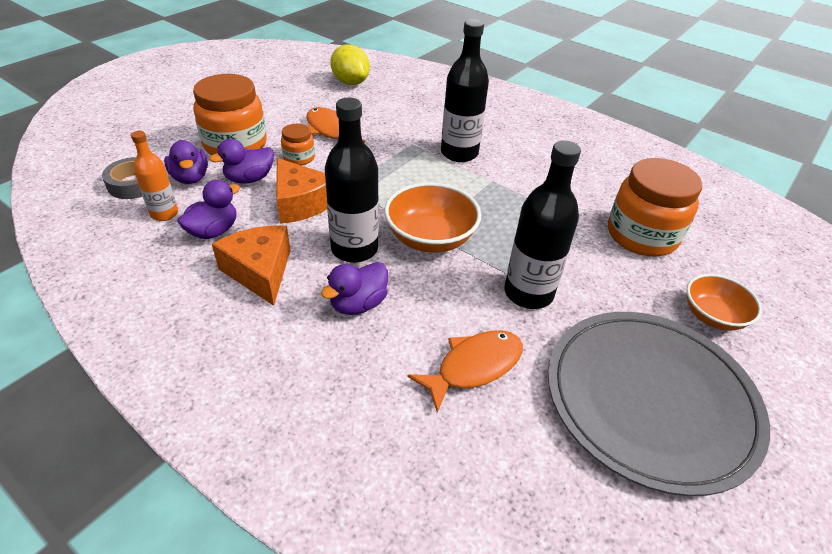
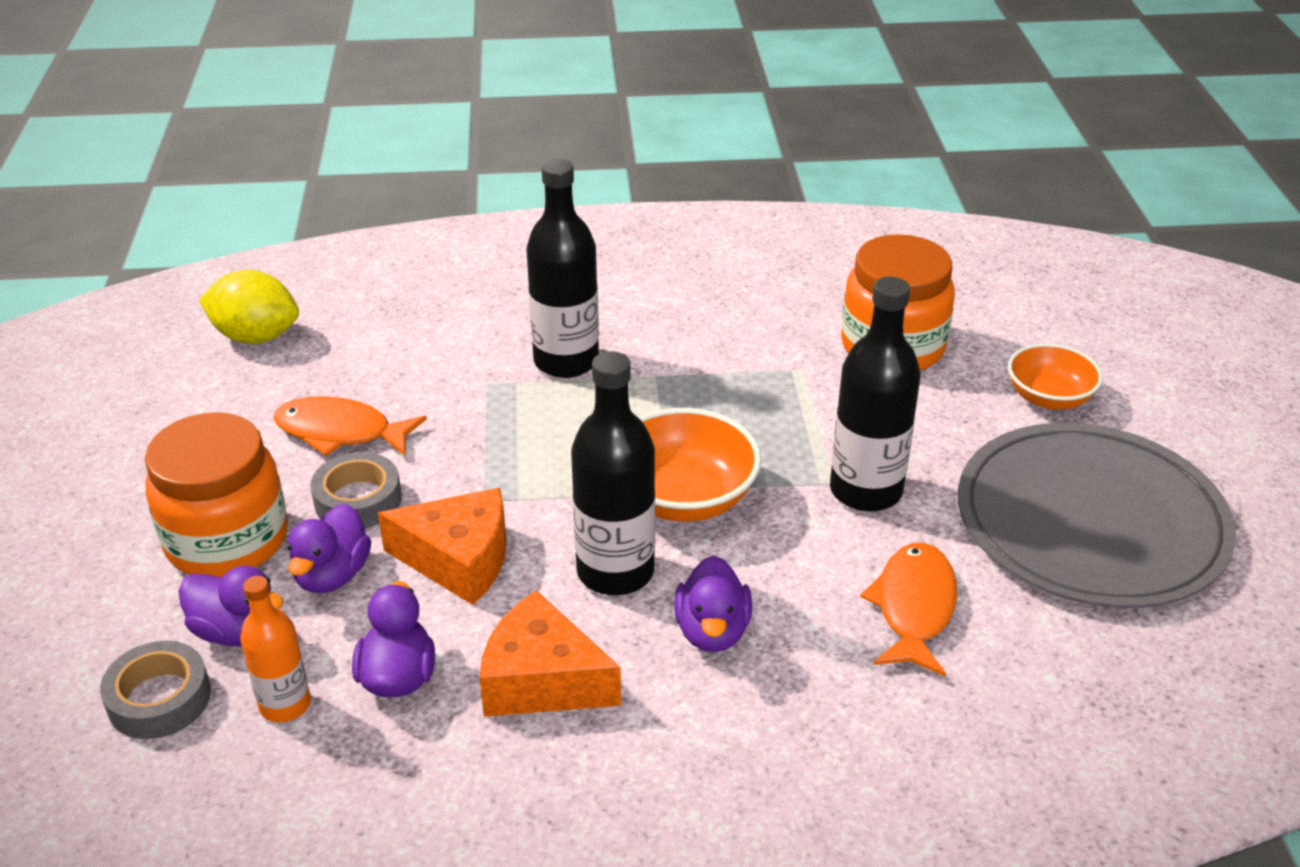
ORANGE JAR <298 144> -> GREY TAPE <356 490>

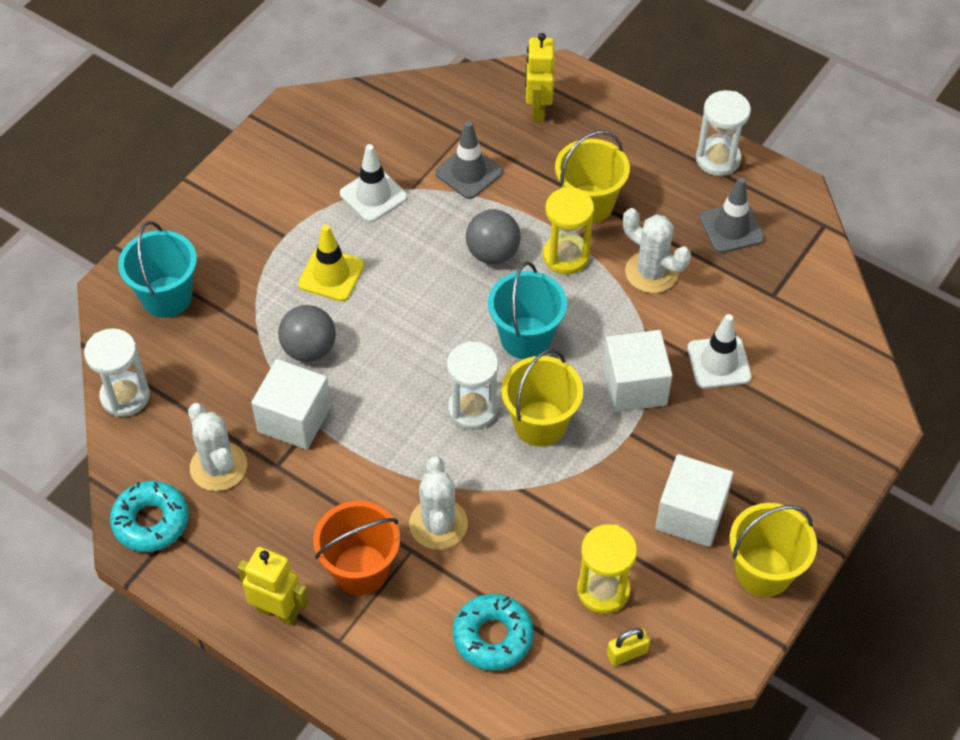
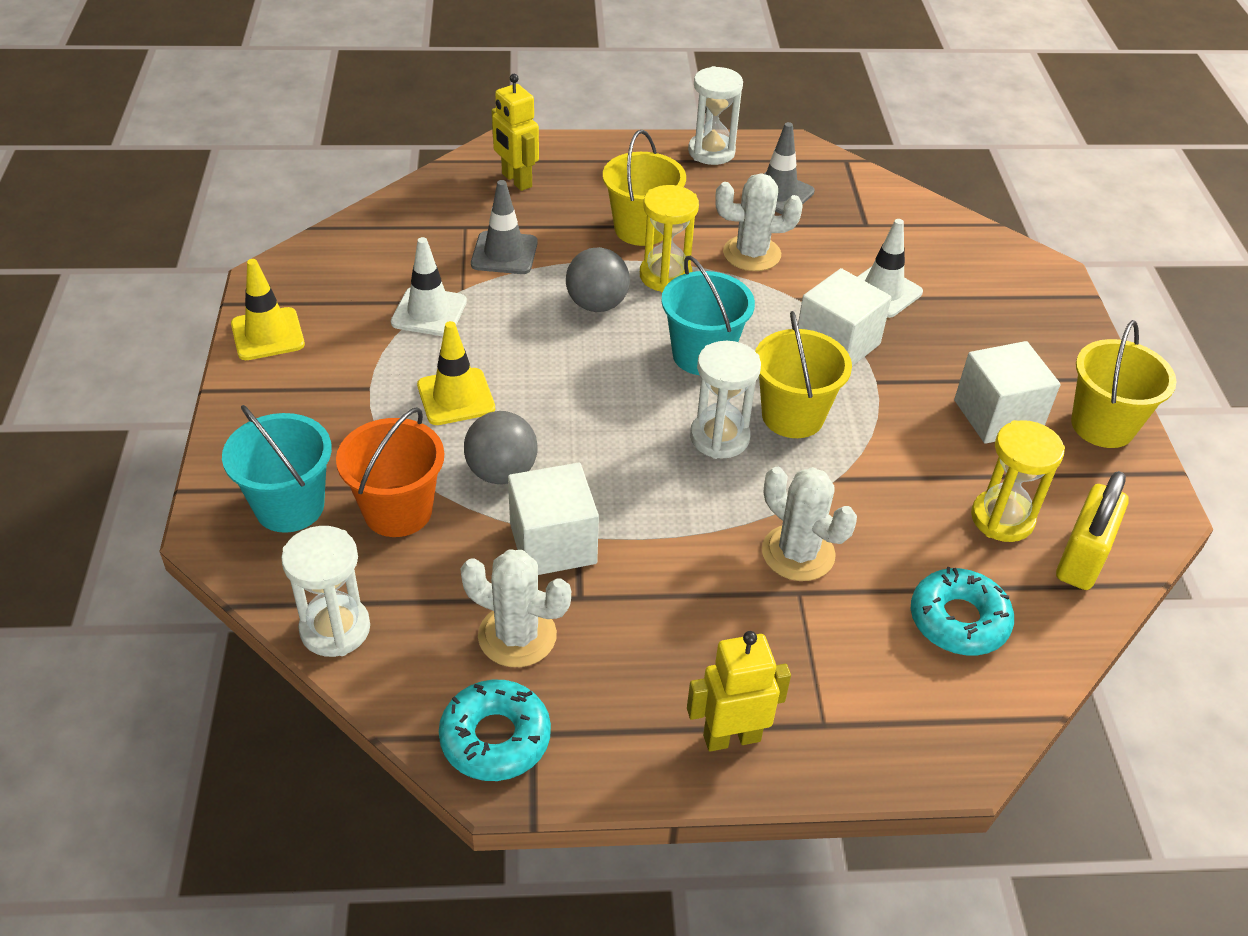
ORANGE BUCKET <356 548> -> ORANGE BUCKET <390 472>, relocated
YELLOW PADLOCK <628 647> -> YELLOW PADLOCK <1092 530>, x1.83
none -> YELLOW TRAFFIC CONE <268 309>

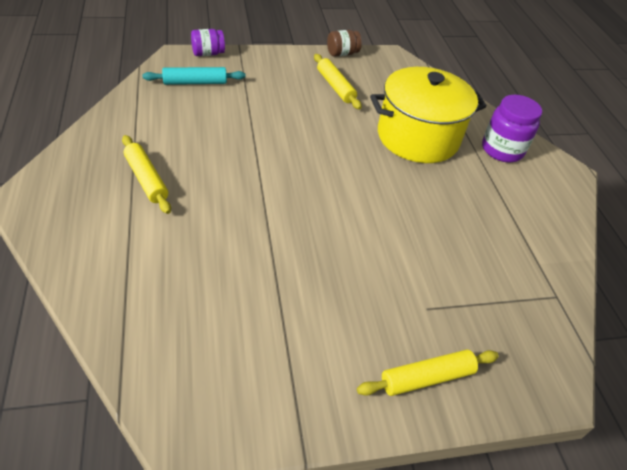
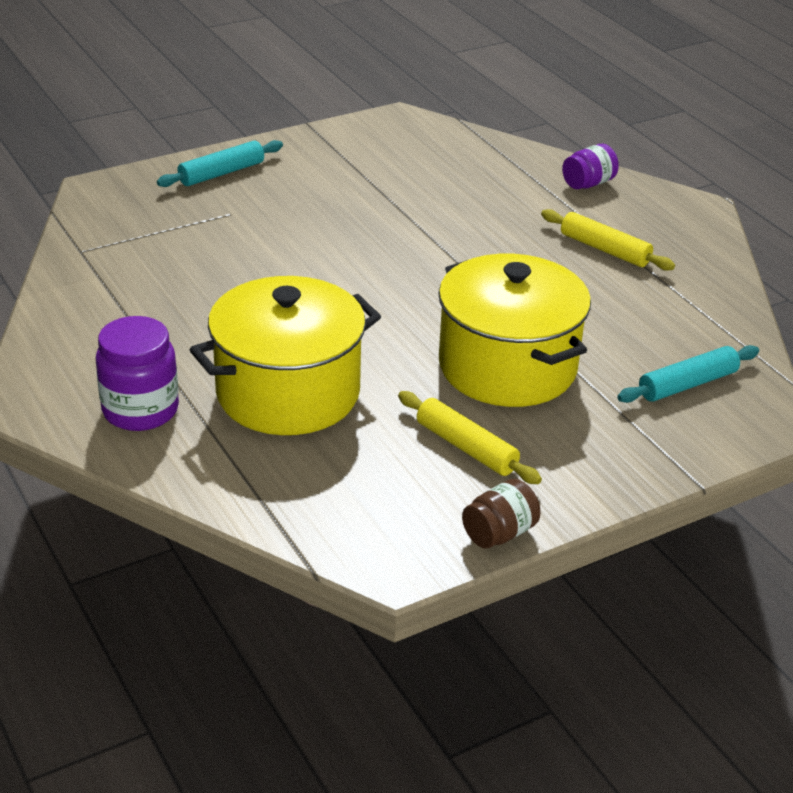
PURPLE JAR <208 42> -> PURPLE JAR <590 166>, relocated
YELLOW ROLLING PIN <428 373> -> TURQUOISE ROLLING PIN <220 163>
none -> YELLOW POT <514 330>

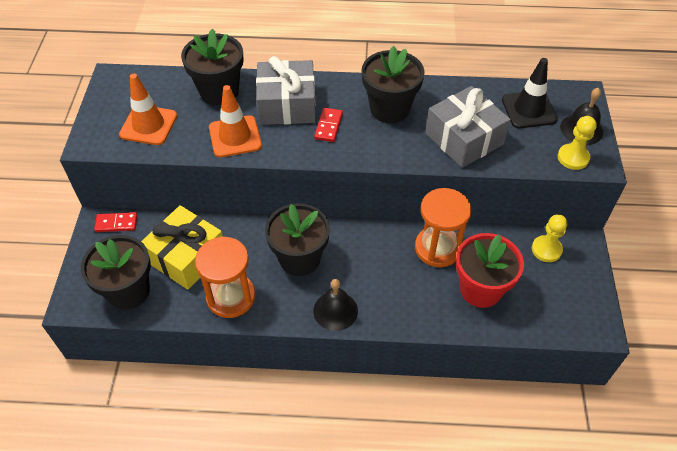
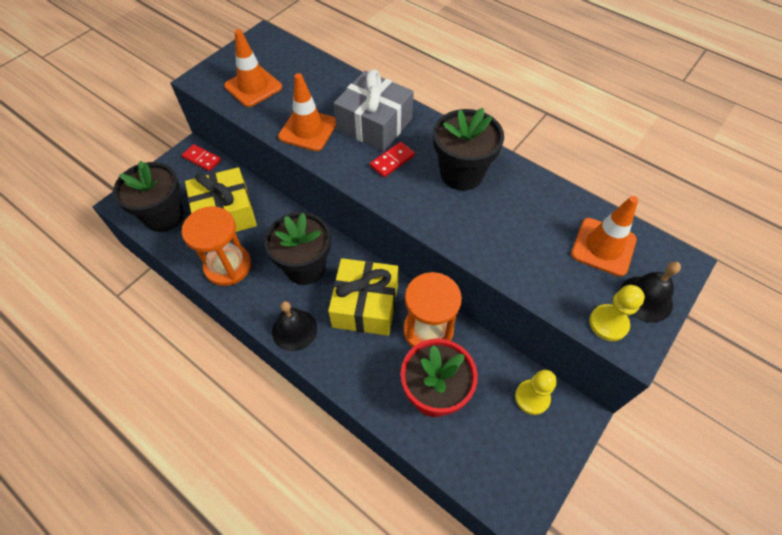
BLACK FLOWER POT <212 67> -> none
GREY GIFT <468 127> -> none
BLACK TRAFFIC CONE <530 93> -> ORANGE TRAFFIC CONE <604 236>
none -> YELLOW GIFT <363 297>

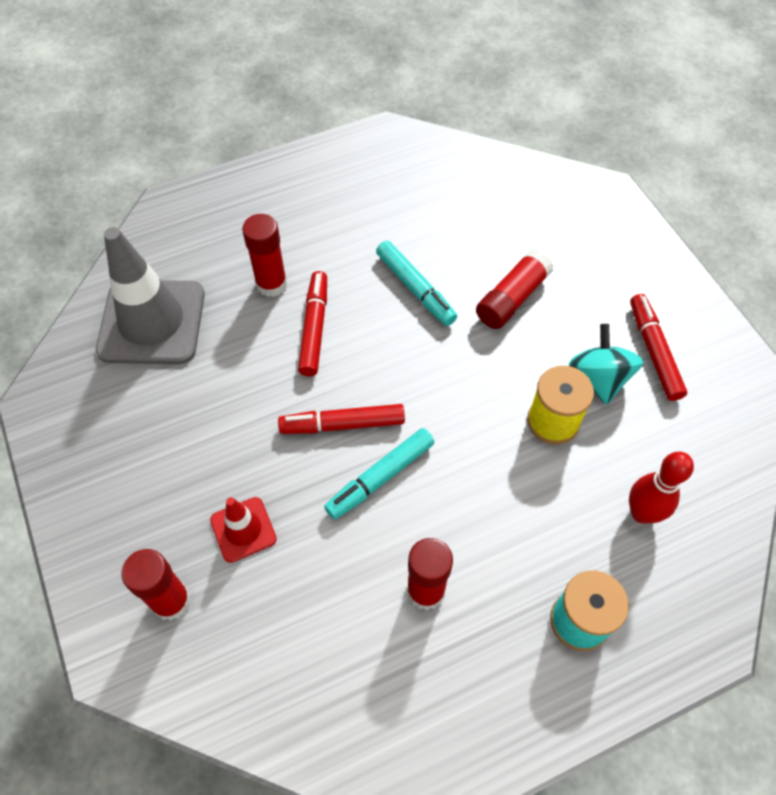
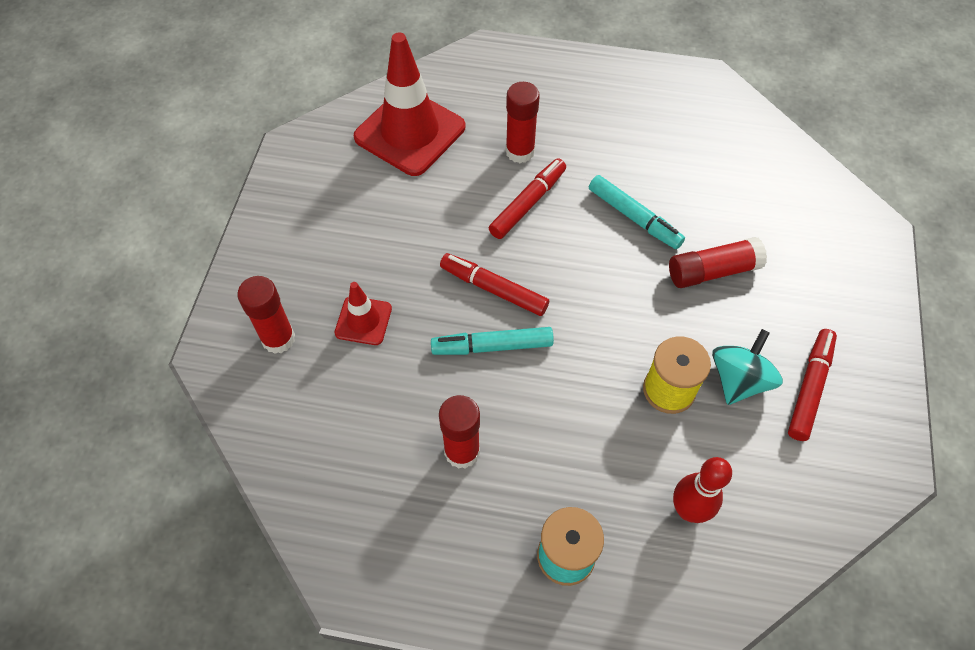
GREY TRAFFIC CONE <150 295> -> RED TRAFFIC CONE <409 104>
TURQUOISE MARKER <416 283> -> TURQUOISE MARKER <637 212>, 45 degrees counterclockwise

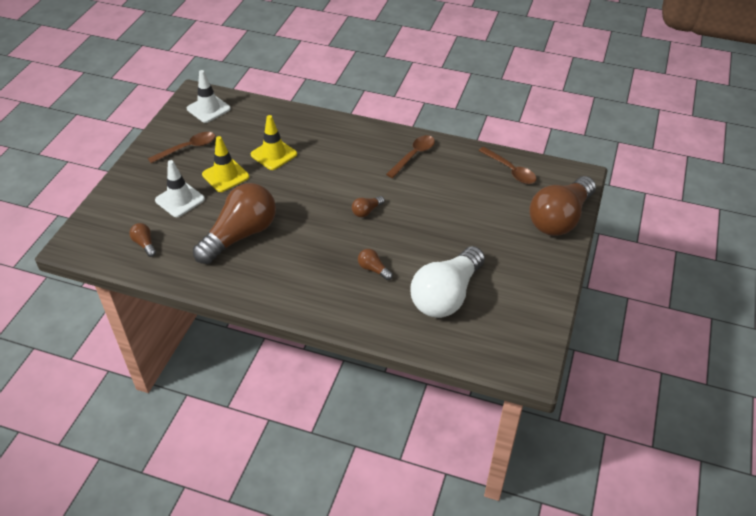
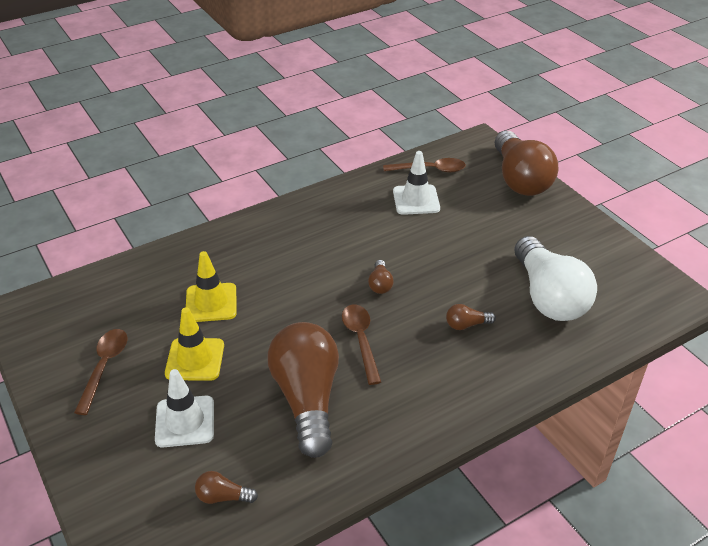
WHITE TRAFFIC CONE <209 96> -> WHITE TRAFFIC CONE <416 183>, relocated
BROWN SPOON <410 156> -> BROWN SPOON <361 344>, relocated

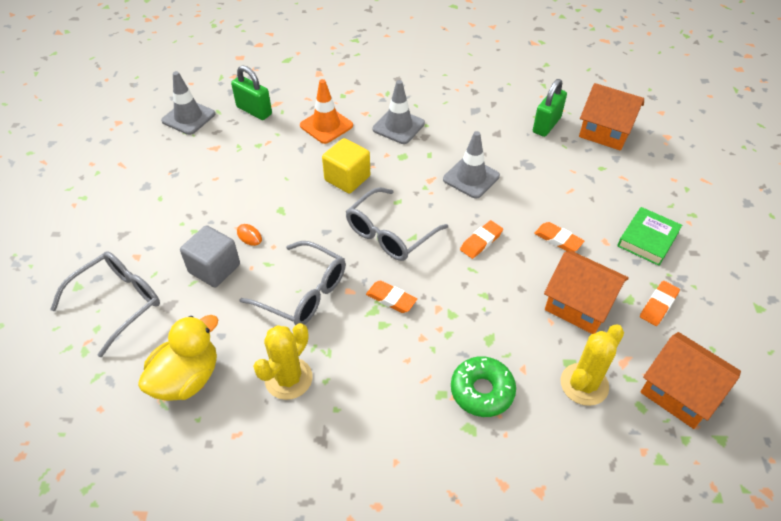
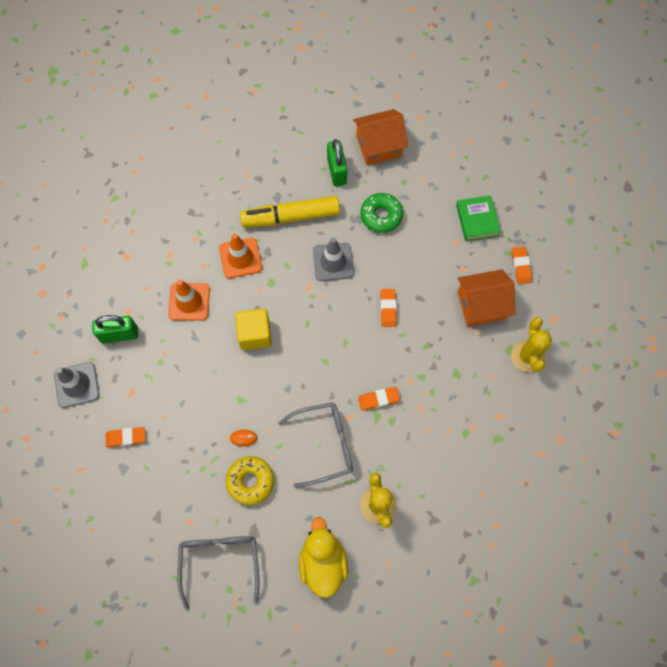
GREY CUBE <210 256> -> YELLOW DONUT <250 480>
GREY GLASSES <397 224> -> none
GREY TRAFFIC CONE <399 112> -> ORANGE TRAFFIC CONE <240 256>
GREEN DONUT <483 386> -> GREEN DONUT <381 213>, relocated
ORANGE ERASER <559 237> -> ORANGE ERASER <125 437>, relocated
ORANGE HOUSE <690 380> -> none
none -> YELLOW MARKER <290 212>

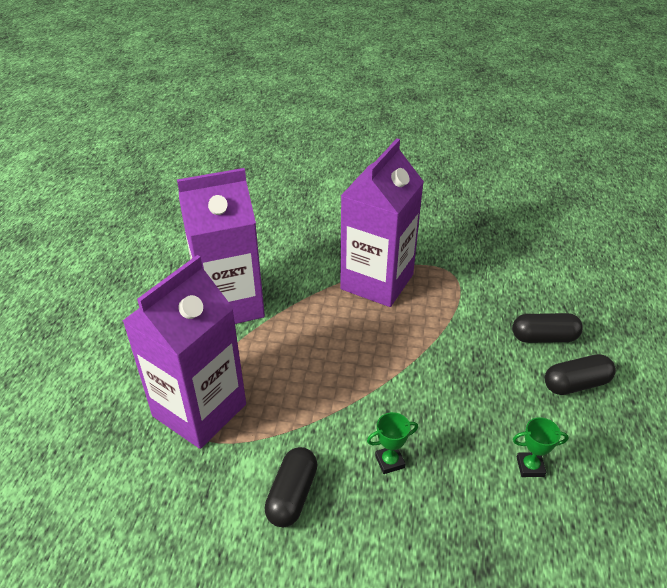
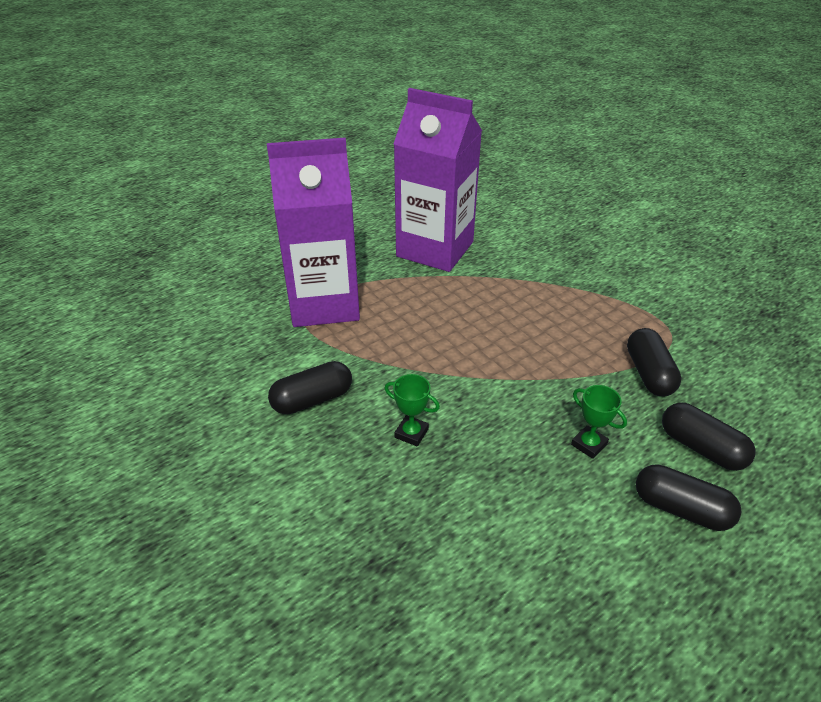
PURPLE CARTON <382 222> -> none
GREEN TROPHY <541 447> -> GREEN TROPHY <599 422>, relocated
none -> BLACK CAPSULE <654 362>

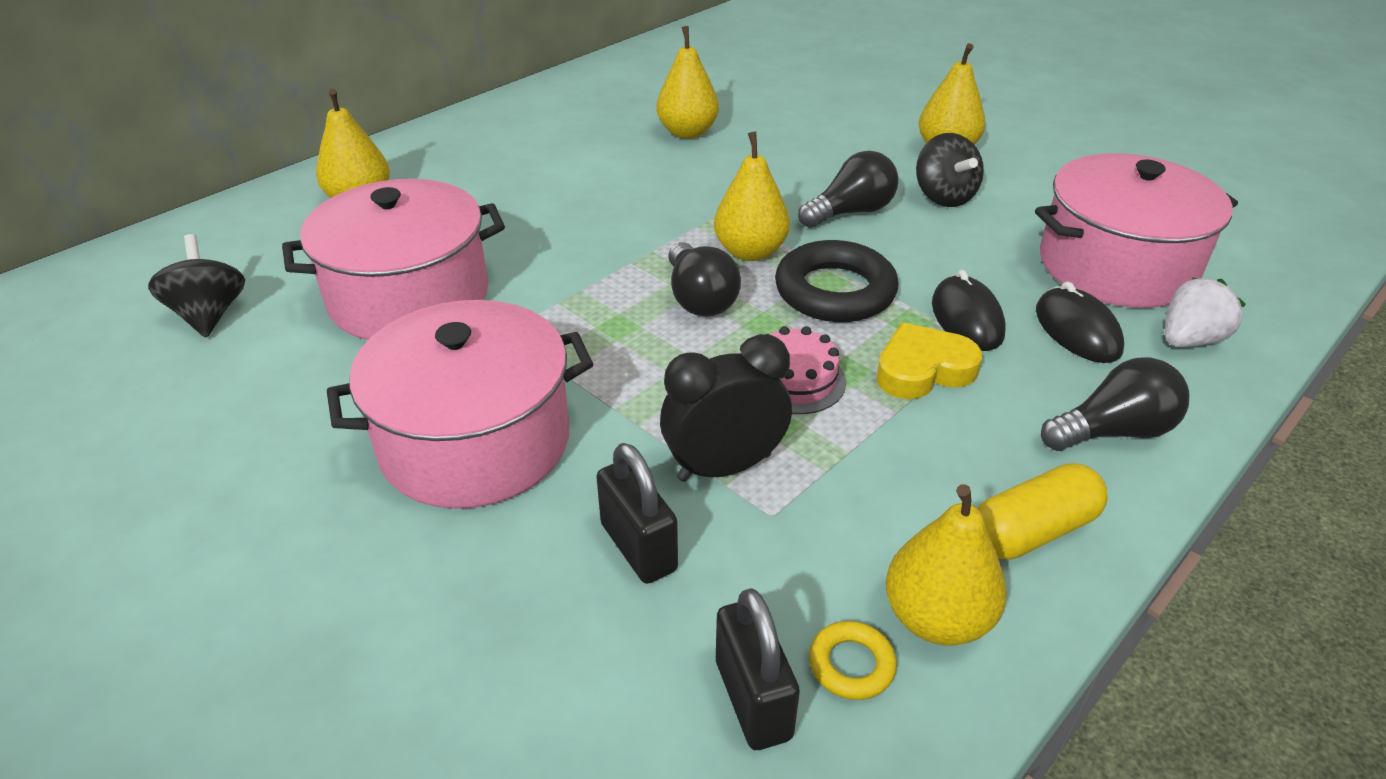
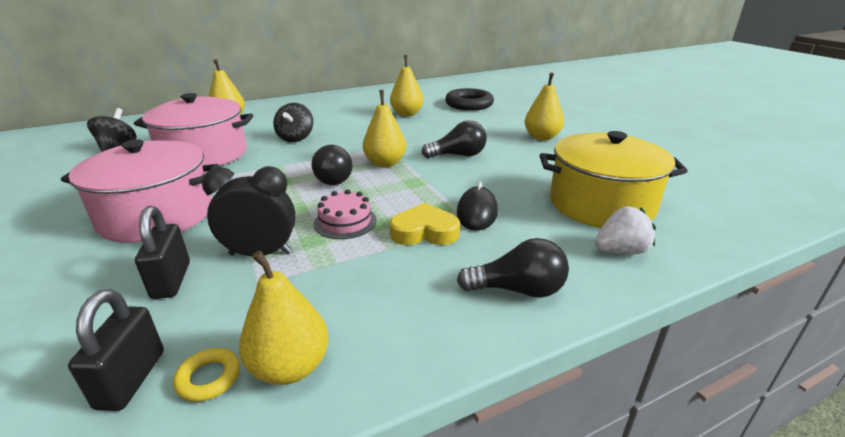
BLACK RING <836 281> -> BLACK RING <469 99>, relocated
BLACK SPINNING TOP <950 170> -> BLACK SPINNING TOP <293 122>, relocated
YELLOW CAPSULE <1042 511> -> none
PINK POT <1136 230> -> YELLOW POT <614 179>
BLACK MOUSE <1080 322> -> none

